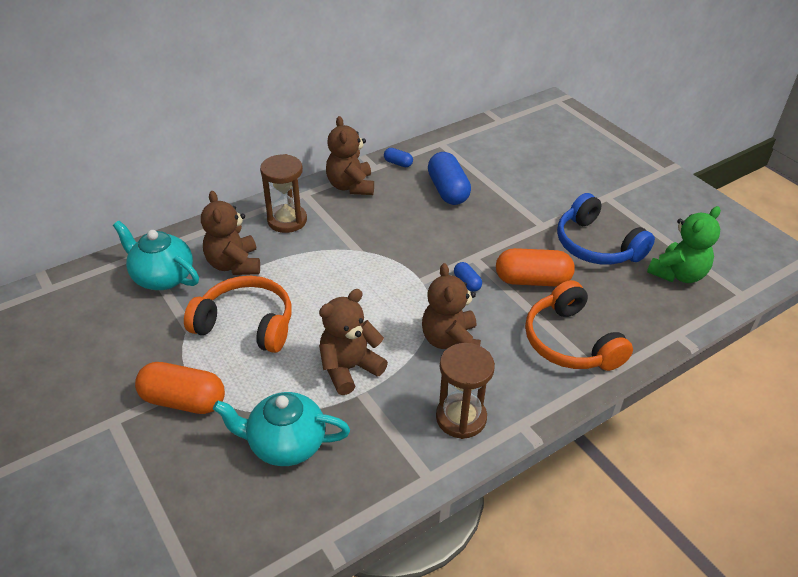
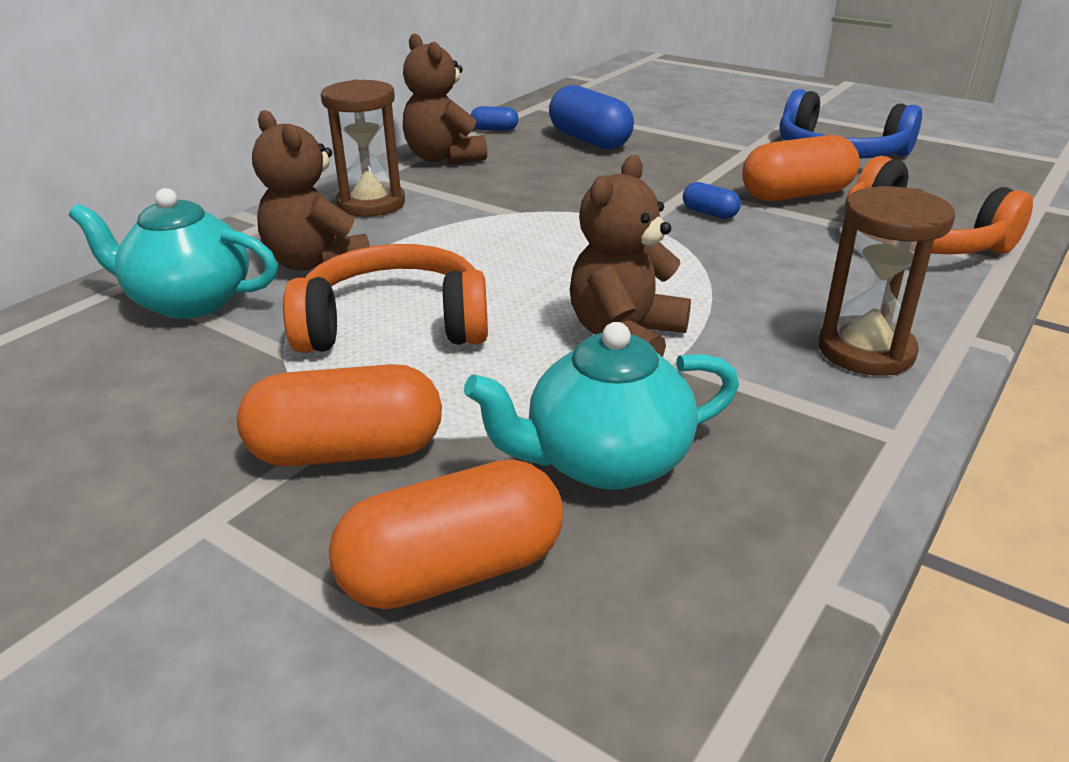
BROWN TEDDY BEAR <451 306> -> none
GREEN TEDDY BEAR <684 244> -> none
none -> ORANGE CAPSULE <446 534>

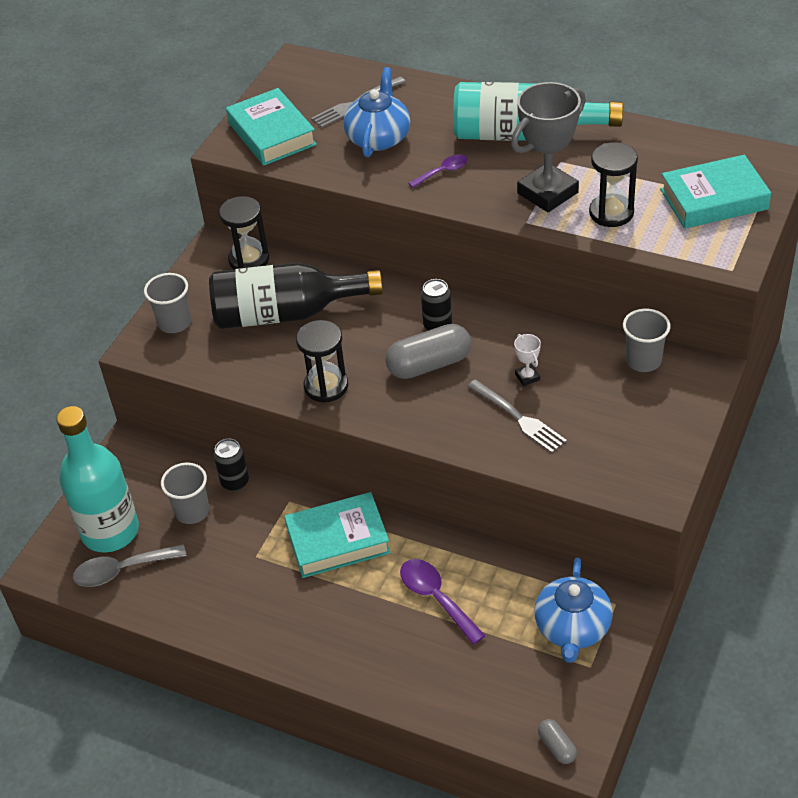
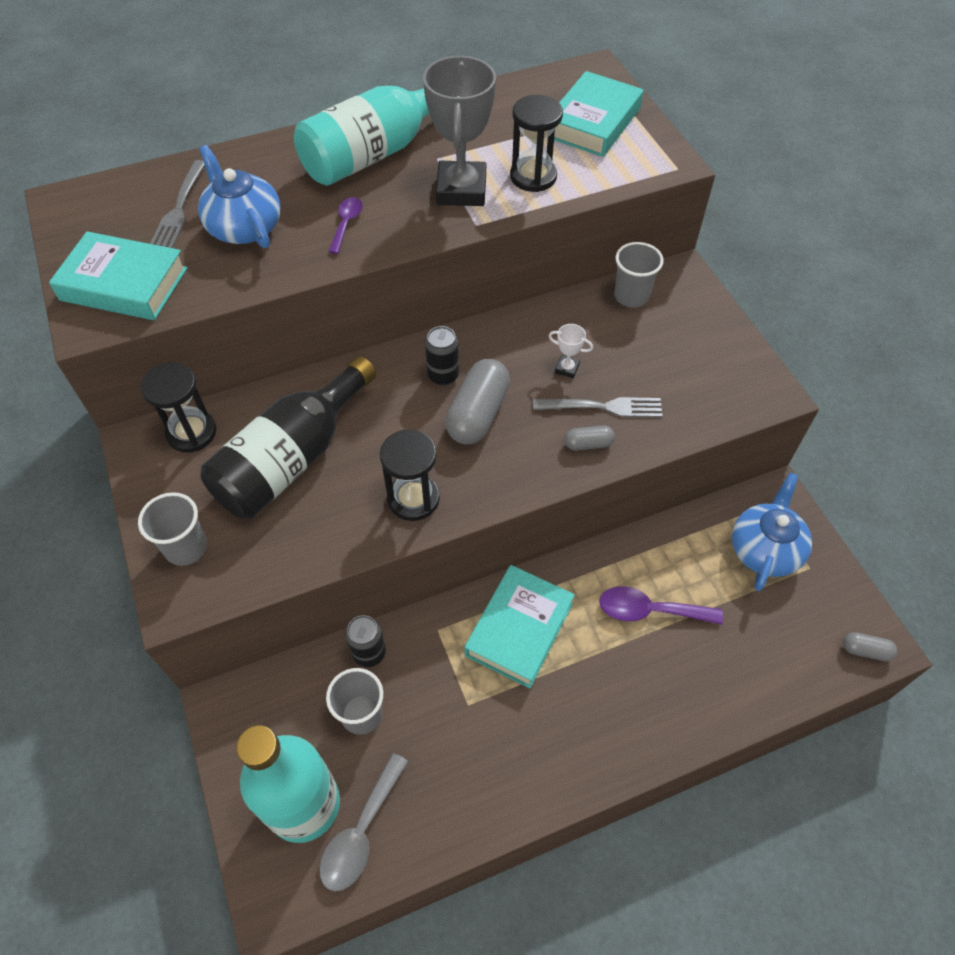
BLUE TEAPOT <573 610> -> BLUE TEAPOT <772 531>, 120 degrees counterclockwise
none -> GREY CAPSULE <589 438>

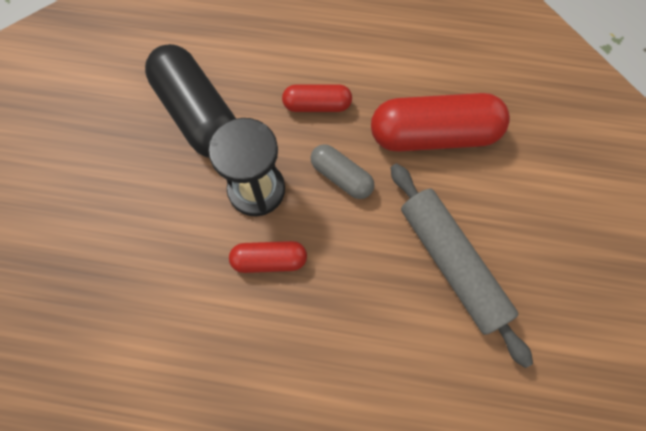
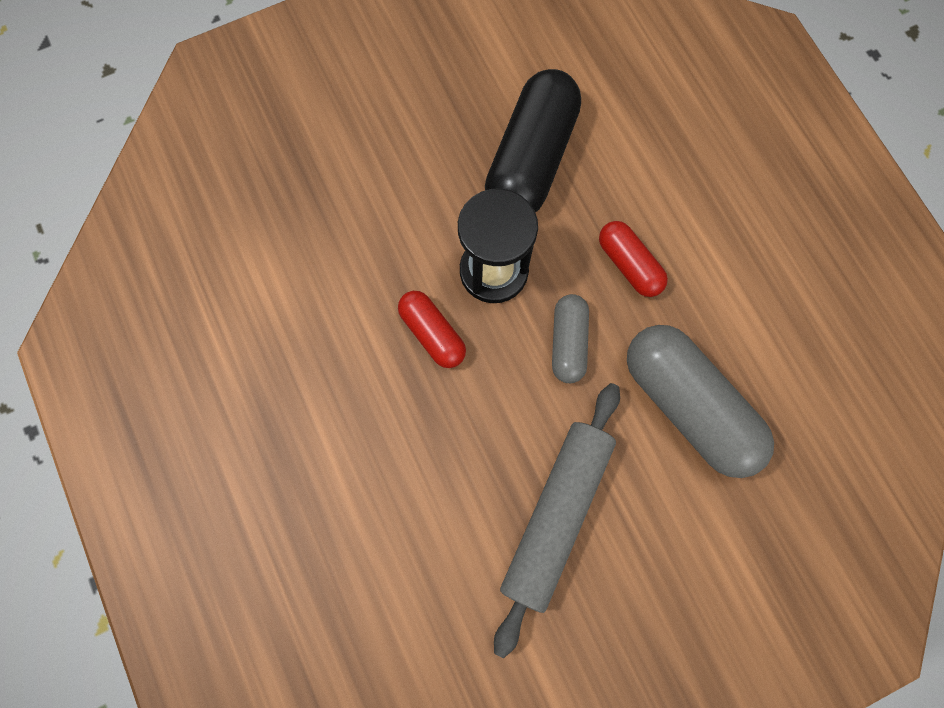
RED CAPSULE <440 122> -> GREY CAPSULE <700 401>

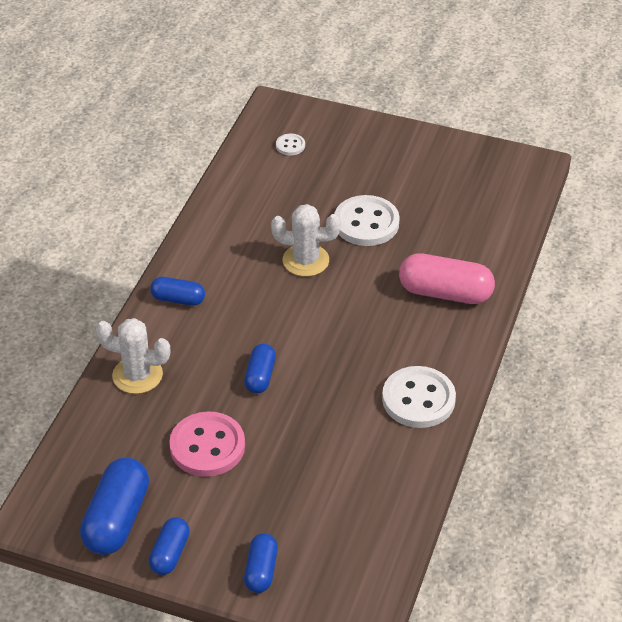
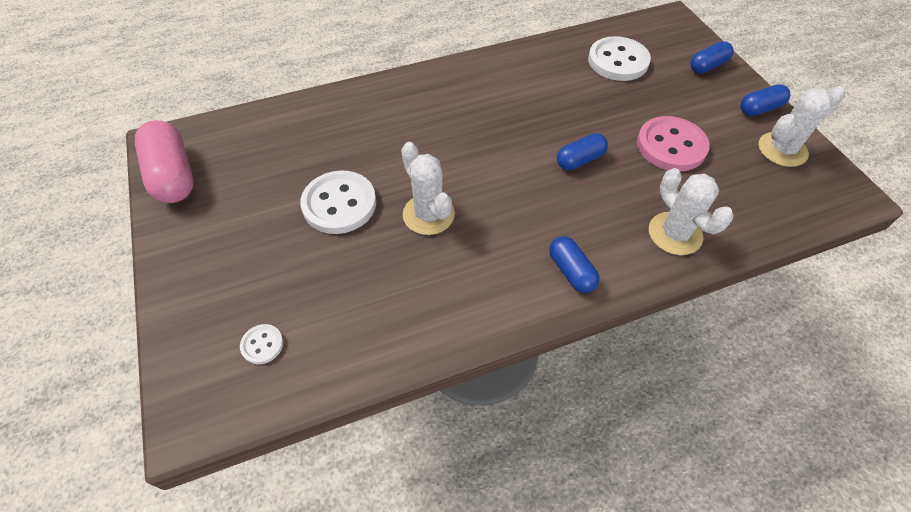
BLUE CAPSULE <114 506> -> WHITE CACTUS <801 126>
WHITE BUTTON <419 397> -> WHITE BUTTON <619 58>, relocated
PINK CAPSULE <447 278> -> PINK CAPSULE <164 161>, relocated

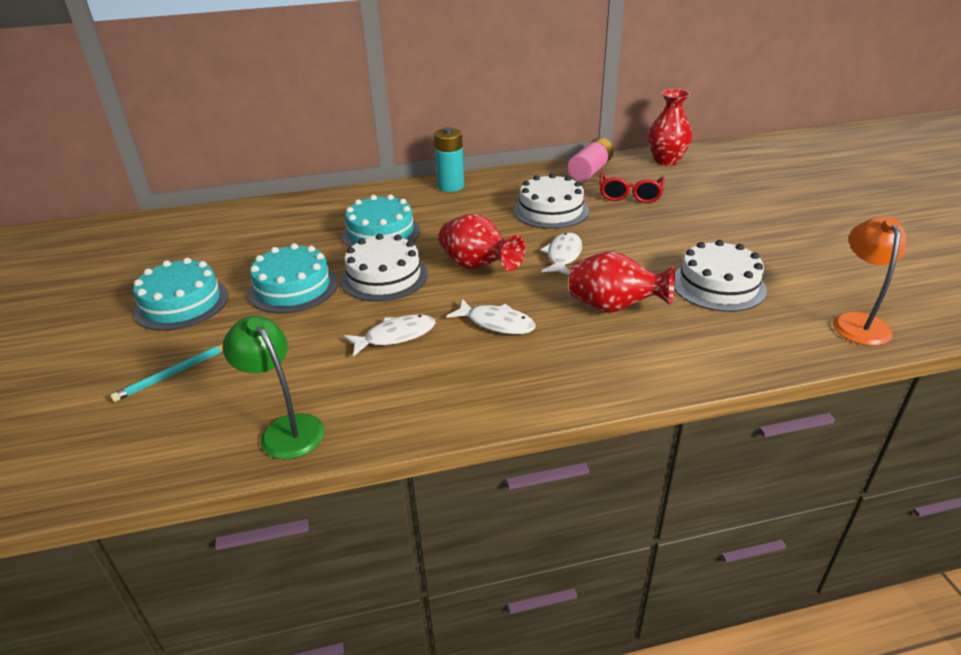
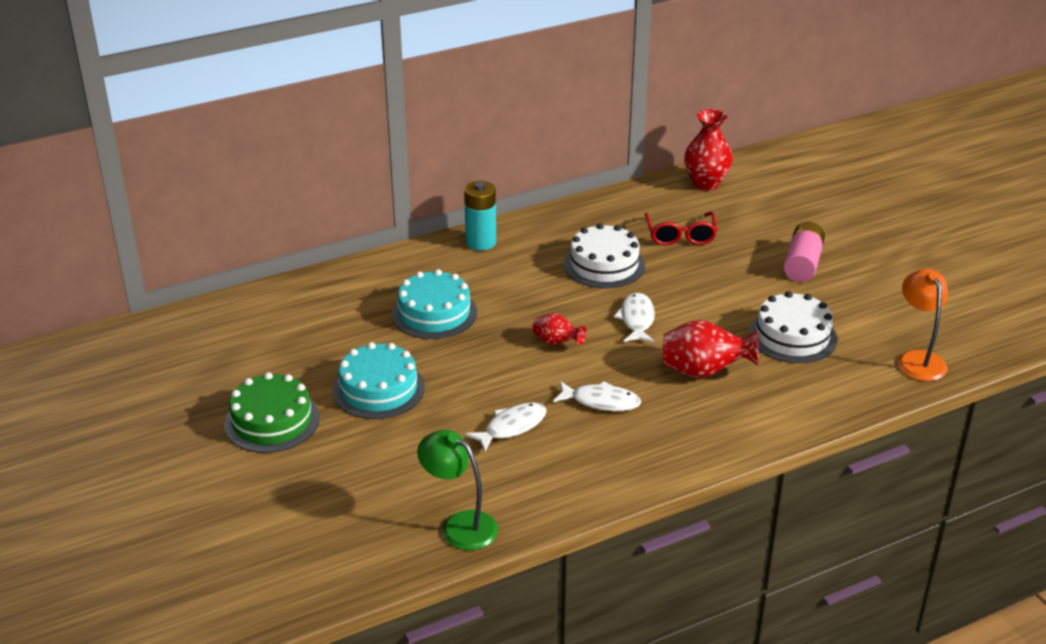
TURQUOISE PENCIL <166 373> -> none
TURQUOISE CAKE <181 294> -> GREEN CAKE <271 412>
WHITE CAKE <384 268> -> none
RED VASE <482 242> -> RED VASE <560 329>, x0.57
PINK BATTERY <591 159> -> PINK BATTERY <804 252>, relocated

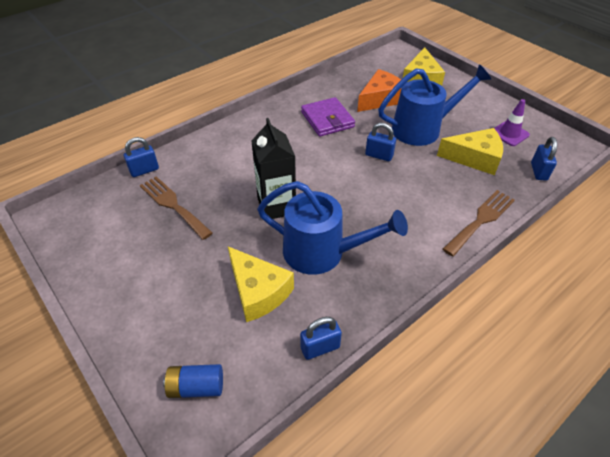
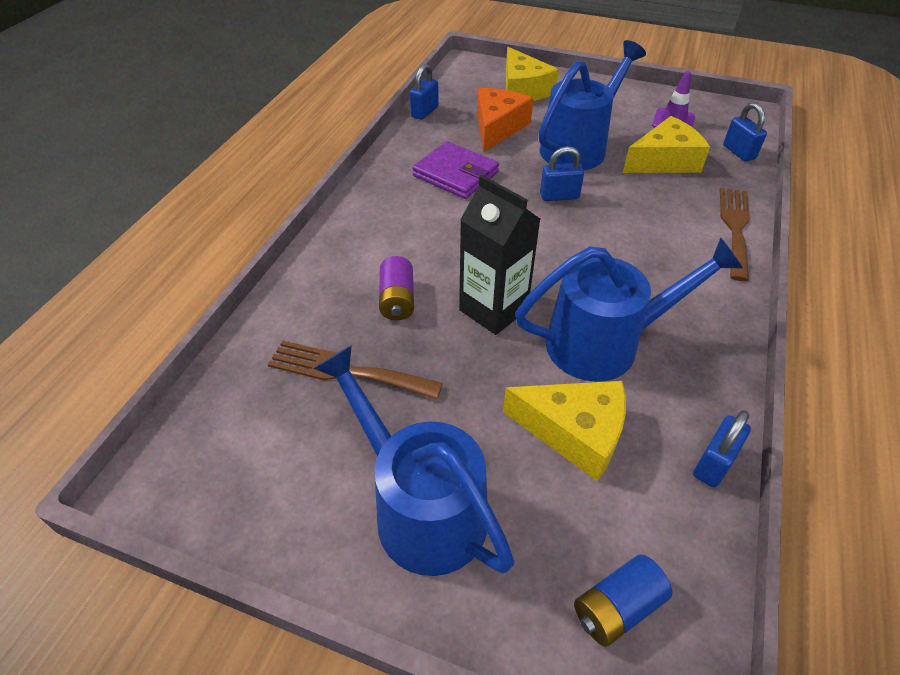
BLUE PADLOCK <141 157> -> BLUE PADLOCK <424 92>, relocated
none -> BLUE WATERING CAN <413 460>
none -> PURPLE BATTERY <396 288>

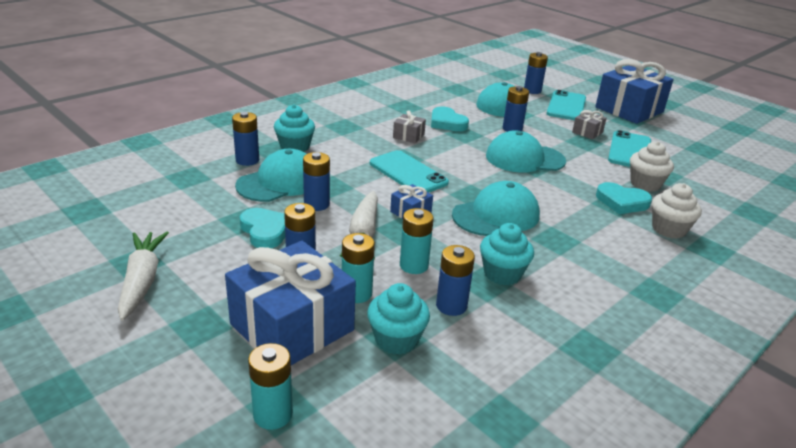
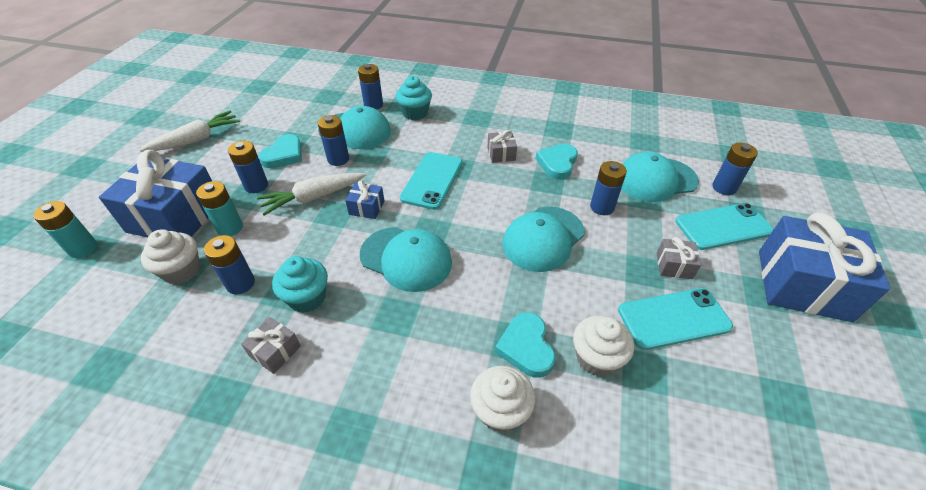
TURQUOISE CUPCAKE <398 319> -> WHITE CUPCAKE <170 256>
TURQUOISE BATTERY <417 241> -> none
TURQUOISE CAP <526 151> -> TURQUOISE CAP <543 239>, 105 degrees counterclockwise
none -> GREY GIFT <271 345>

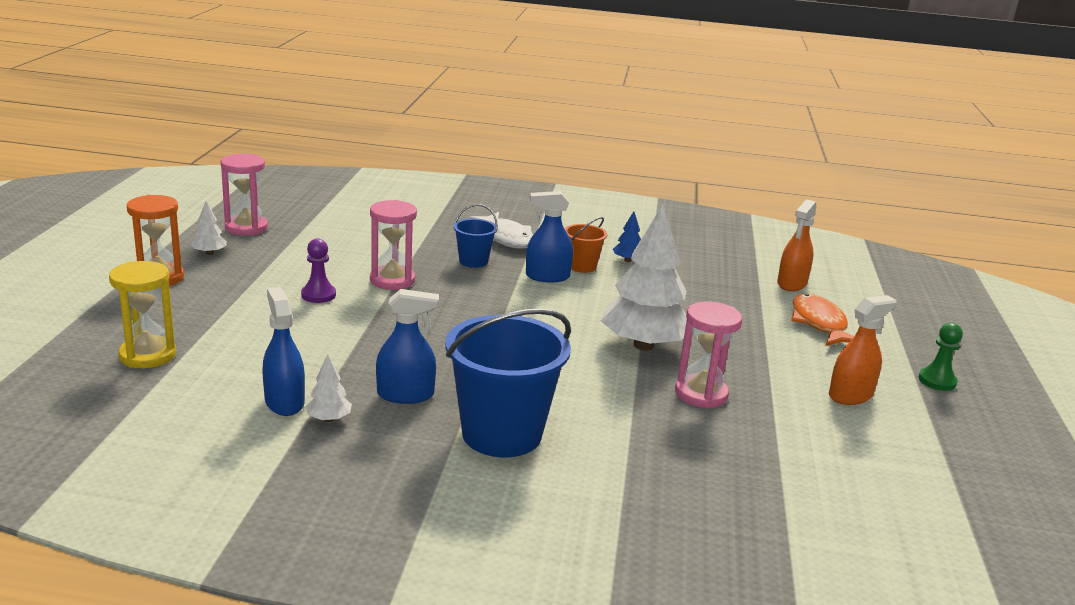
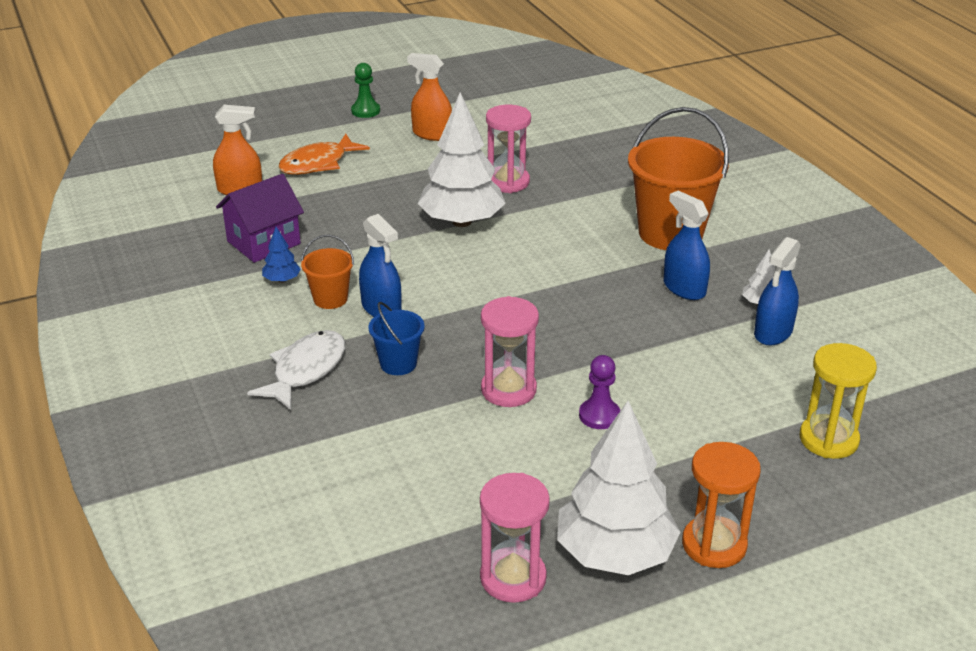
WHITE TREE <209 228> -> WHITE TREE <619 488>, x2.40
BLUE BUCKET <508 383> -> ORANGE BUCKET <678 178>
none -> PURPLE HOUSE <260 218>

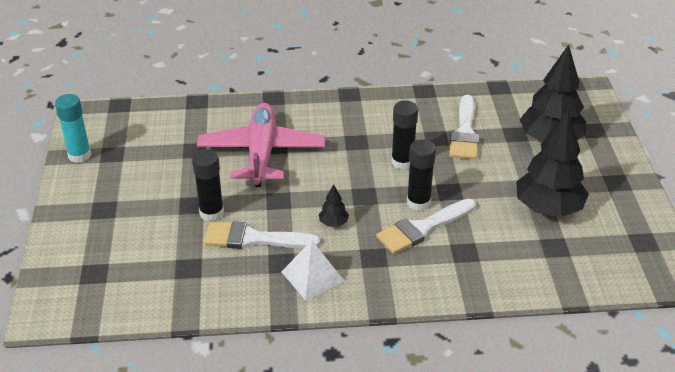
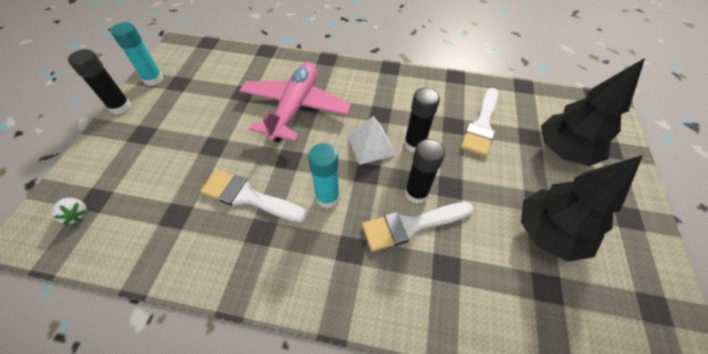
BLACK GLUE STICK <208 185> -> BLACK GLUE STICK <99 81>, relocated
WHITE PYRAMID <312 270> -> WHITE PYRAMID <371 140>, relocated
BLACK TREE <334 205> -> TURQUOISE GLUE STICK <324 175>
none -> WHITE STRAWBERRY <69 211>

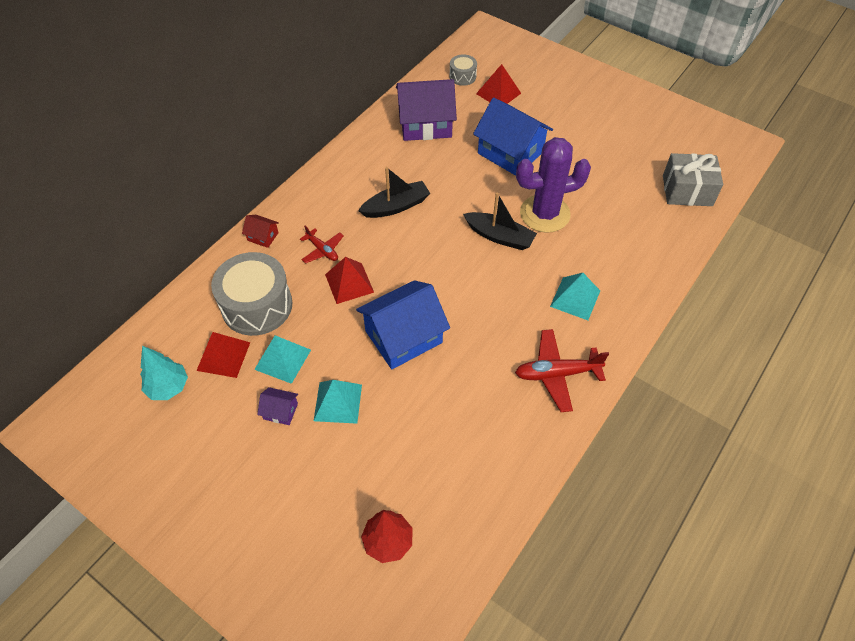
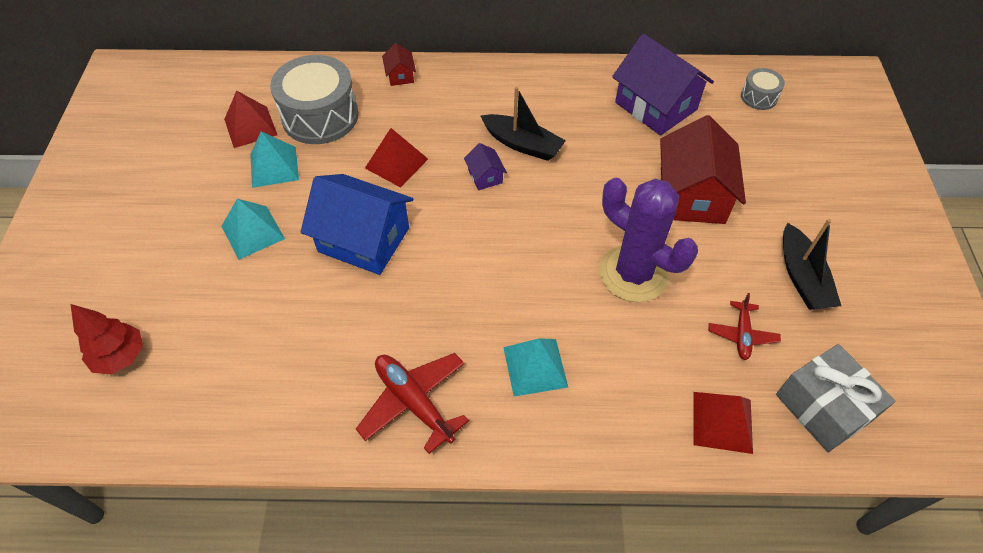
TURQUOISE TREE <164 373> -> none
PURPLE HOUSE <277 406> -> PURPLE HOUSE <485 166>, relocated
RED PLANE <322 245> -> RED PLANE <744 326>, relocated
BLACK BOAT <500 221> -> BLACK BOAT <812 264>, relocated
BLUE HOUSE <513 137> -> RED HOUSE <703 169>
RED PYRAMID <498 84> -> RED PYRAMID <723 423>, relocated

